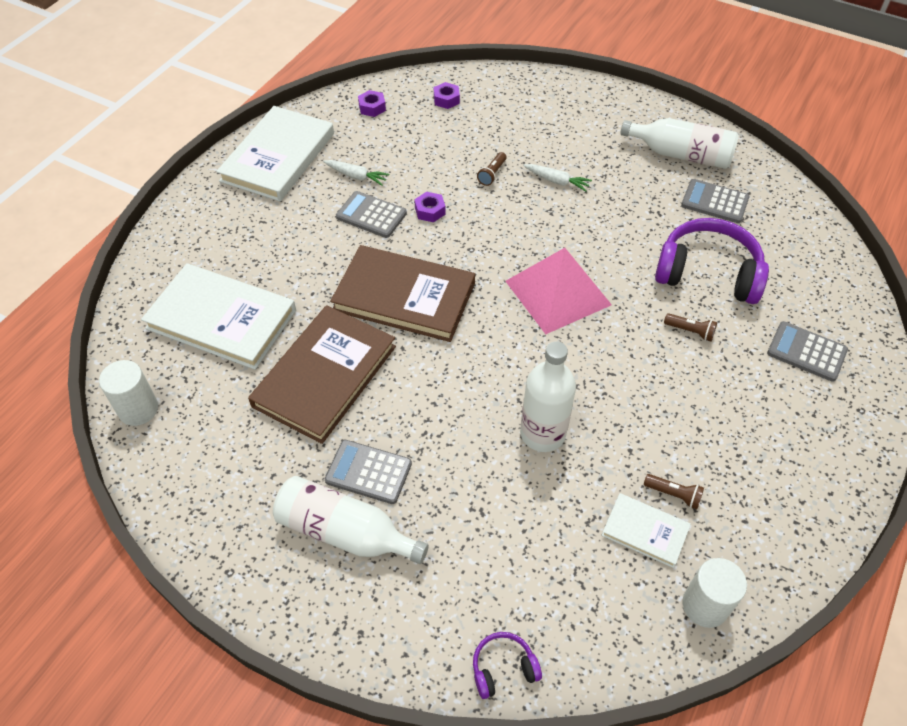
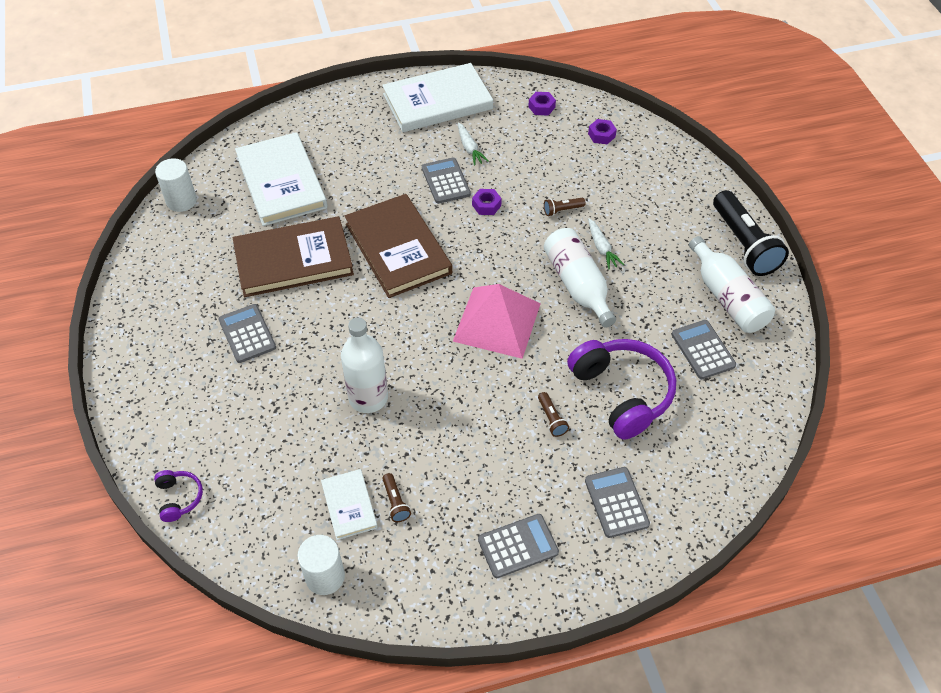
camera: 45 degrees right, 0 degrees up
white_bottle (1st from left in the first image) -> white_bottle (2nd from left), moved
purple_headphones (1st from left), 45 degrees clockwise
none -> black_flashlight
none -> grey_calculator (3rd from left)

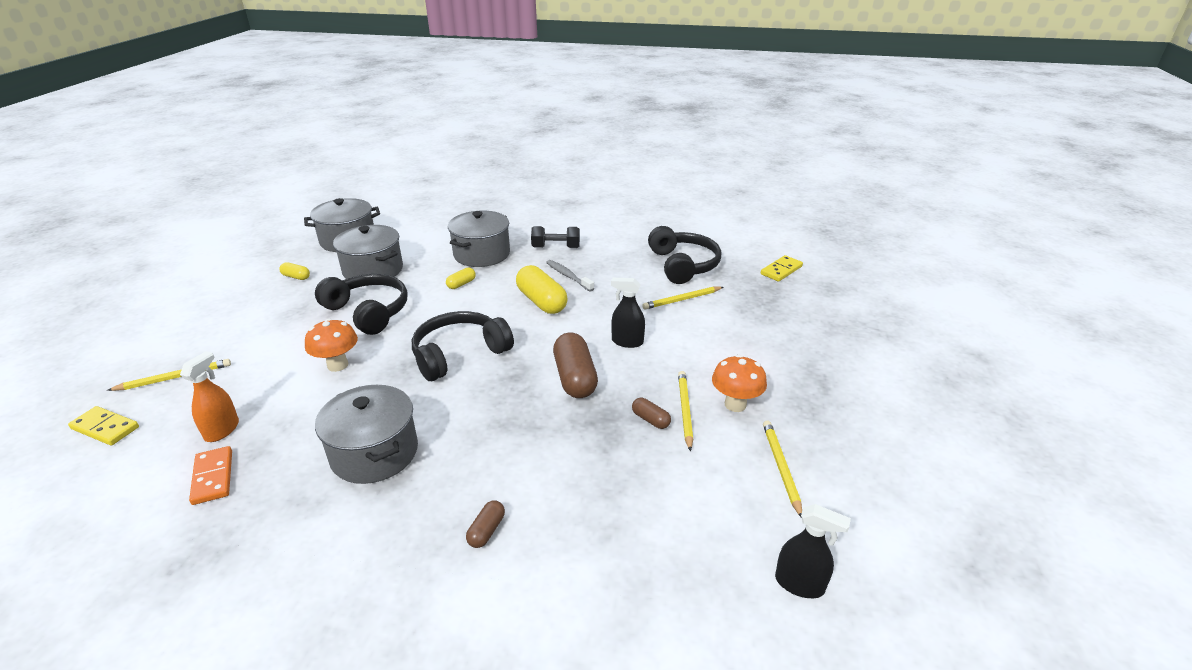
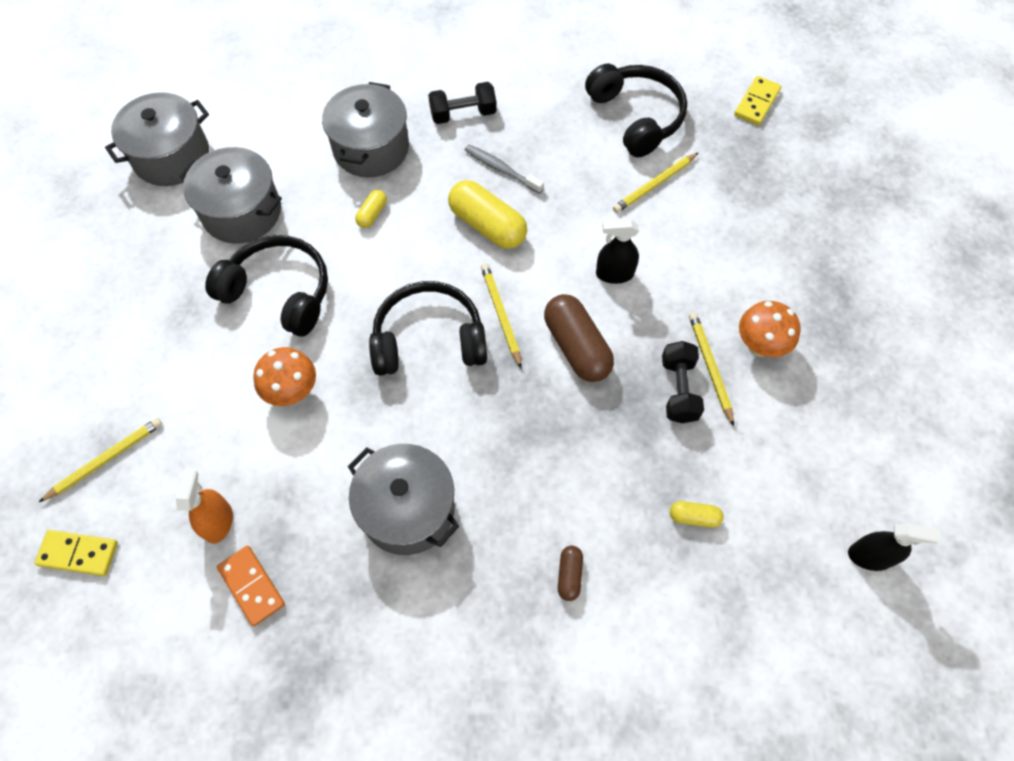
camera: 15 degrees left, 30 degrees up
yellow_capsule (1st from left in the first image) -> yellow_capsule (3rd from left), moved
black_headphones (2nd from left), 45 degrees clockwise
brown_capsule (3rd from left) -> black_dumbbell (2nd from left)
yellow_pencil (4th from left in the first image) -> yellow_pencil (2nd from left), moved

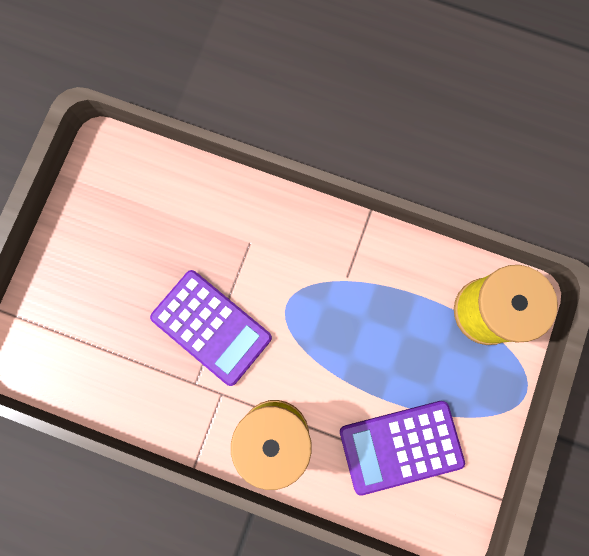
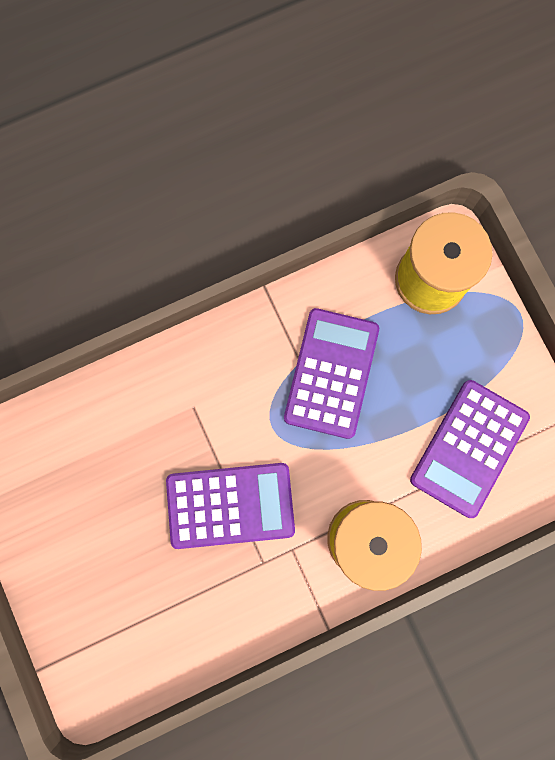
camera: 45 degrees left, 0 degrees up
none -> purple_calculator (2nd from left)

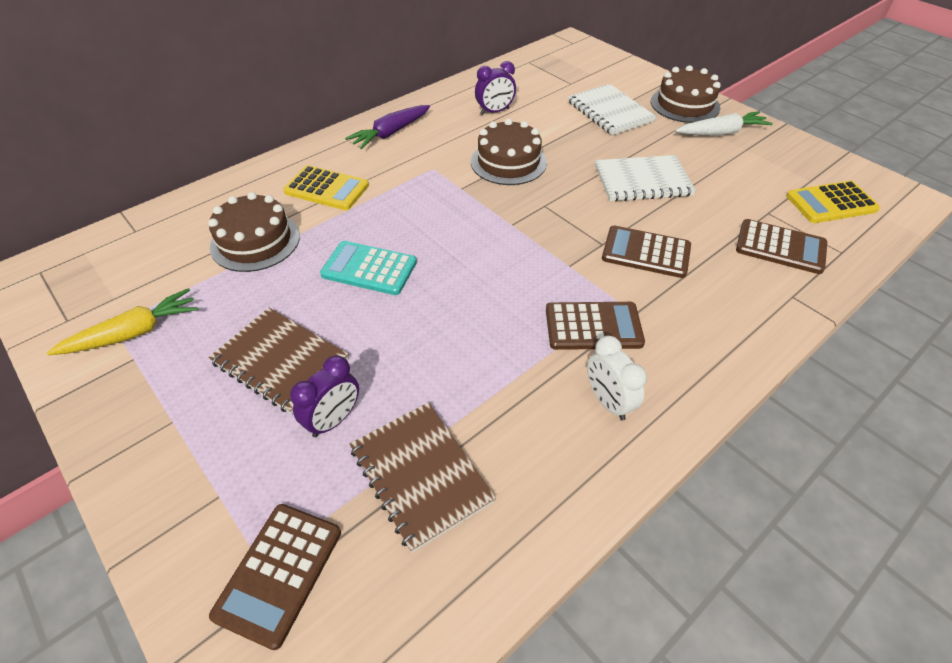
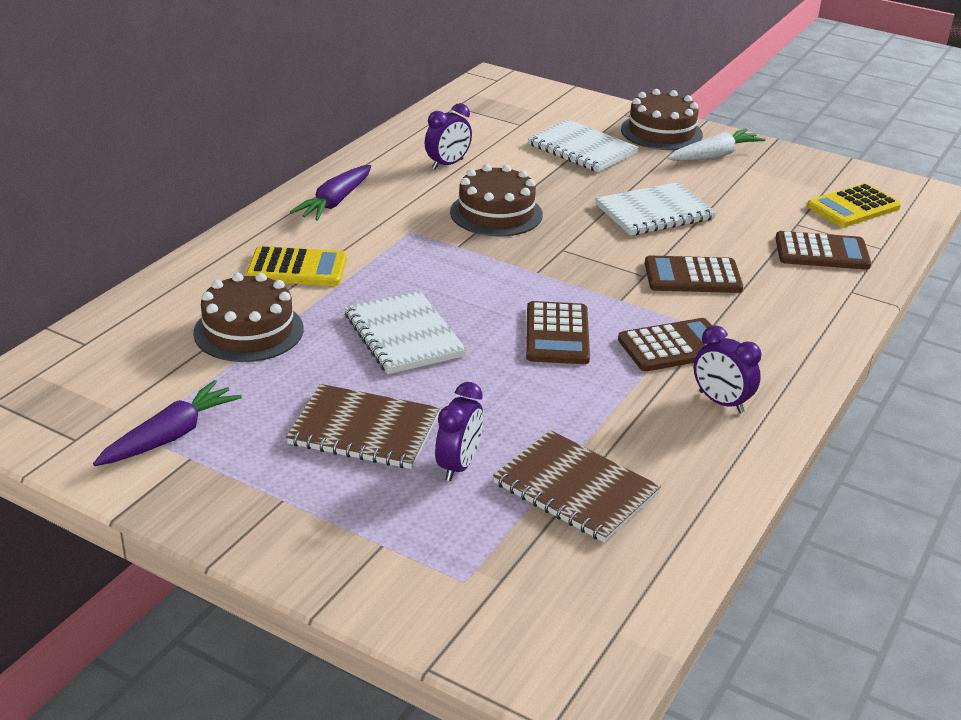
camera: 20 degrees left, 15 degrees down
turquoise_calculator -> white_notebook (1st from left)
yellow_carrot -> purple_carrot (1st from left)
white_clock -> purple_clock (3rd from left)
brown_calculator (1st from left), moved

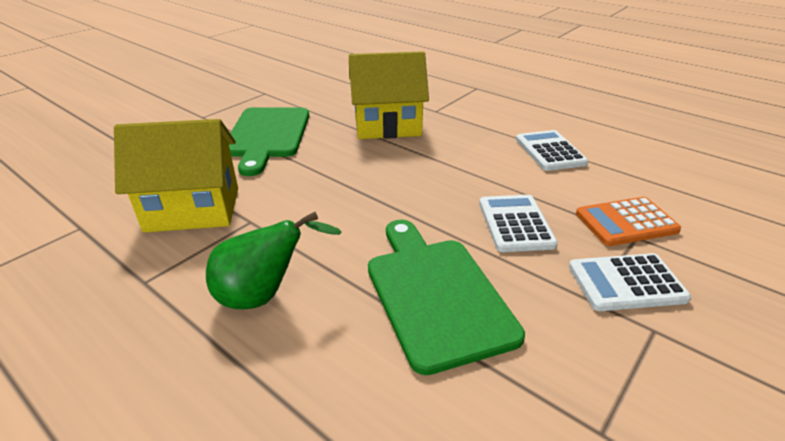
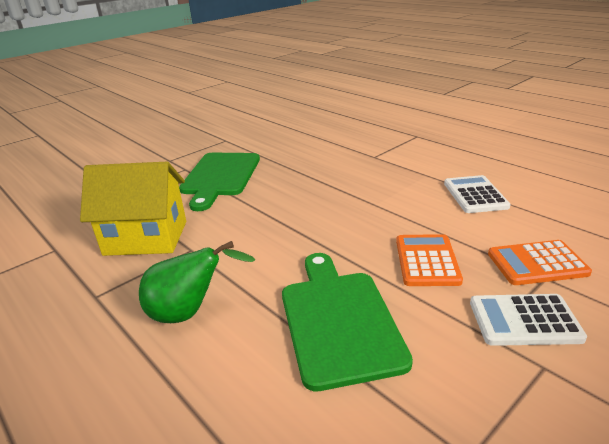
camera: 10 degrees right, 5 degrees down
yellow_house (2nd from left) -> none
white_calculator (1st from left) -> orange_calculator (1st from left)

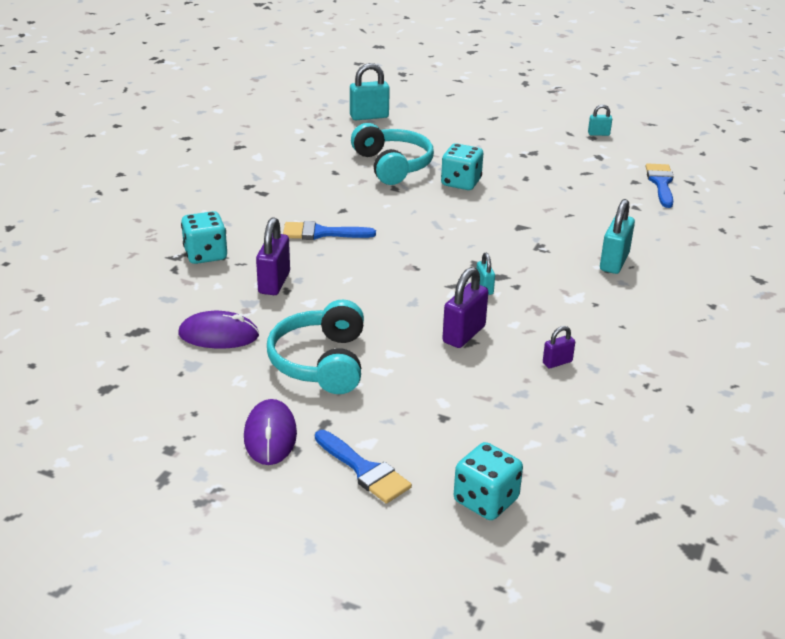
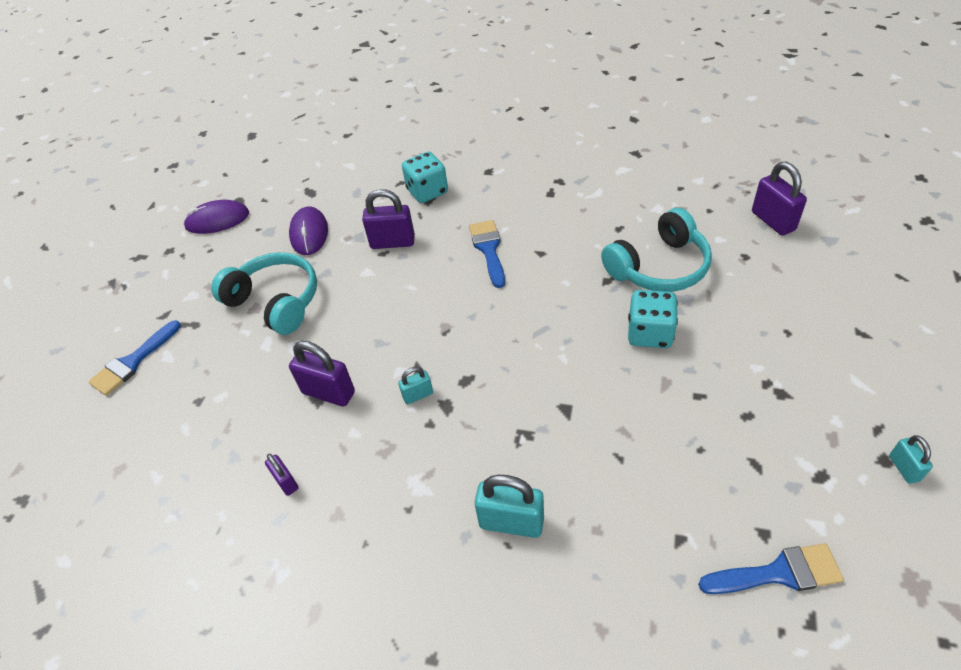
camera: 85 degrees right, 15 degrees up
turquoise_padlock (1st from left) -> purple_padlock (4th from left)
turquoise_headphones (1st from left), 45 degrees clockwise
purple_mouse (2nd from left in the first image) -> purple_mouse (1st from left), moved
turquoise_dice (3rd from left) -> none

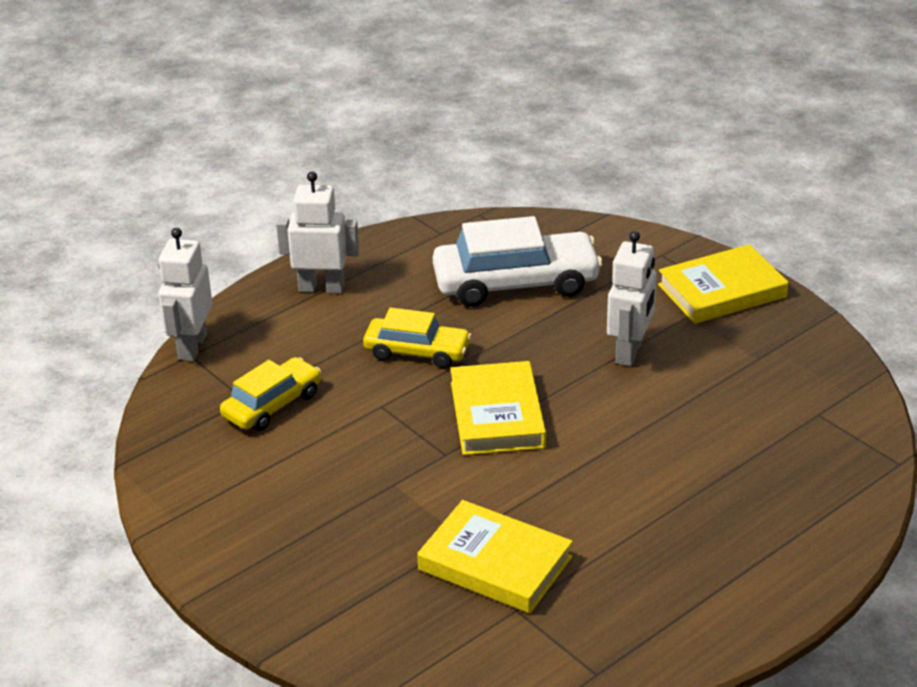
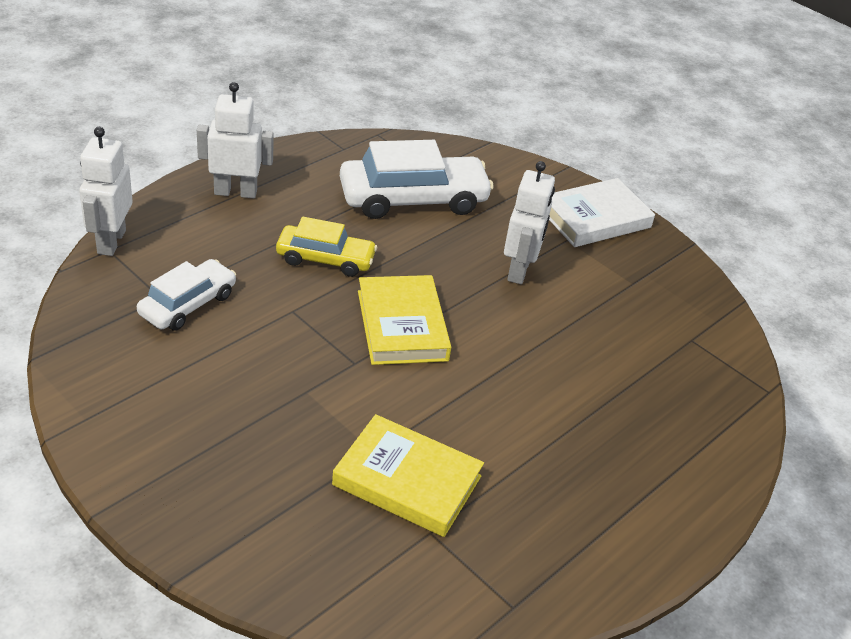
camera: 10 degrees left, 5 degrees up
yellow_book (3rd from left) -> white_book
yellow_car (1st from left) -> white_car (1st from left)

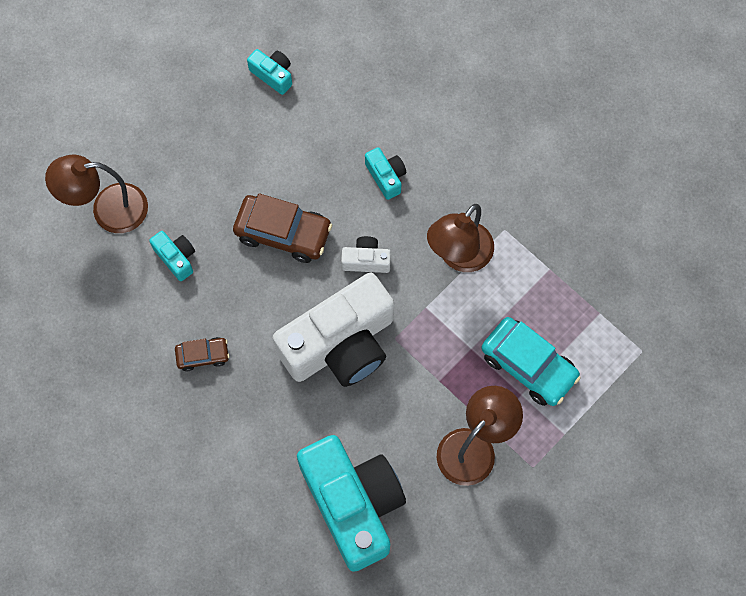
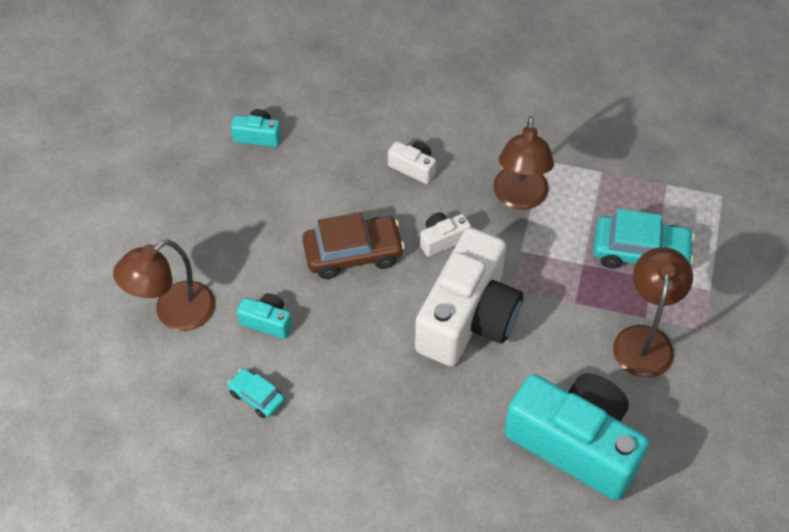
camera: 30 degrees left, 15 degrees down
turquoise_camera (4th from left) -> white_camera (1st from left)
brown_car (1st from left) -> none
none -> turquoise_car (1st from left)

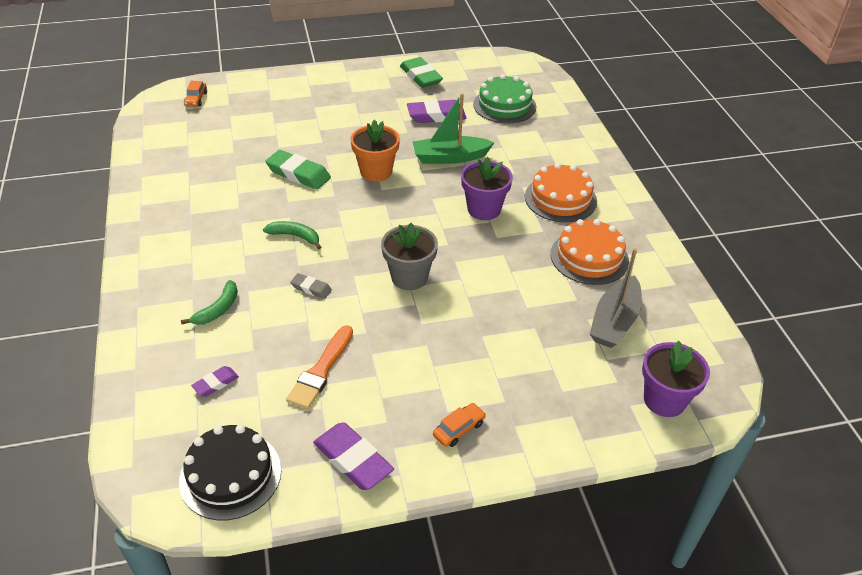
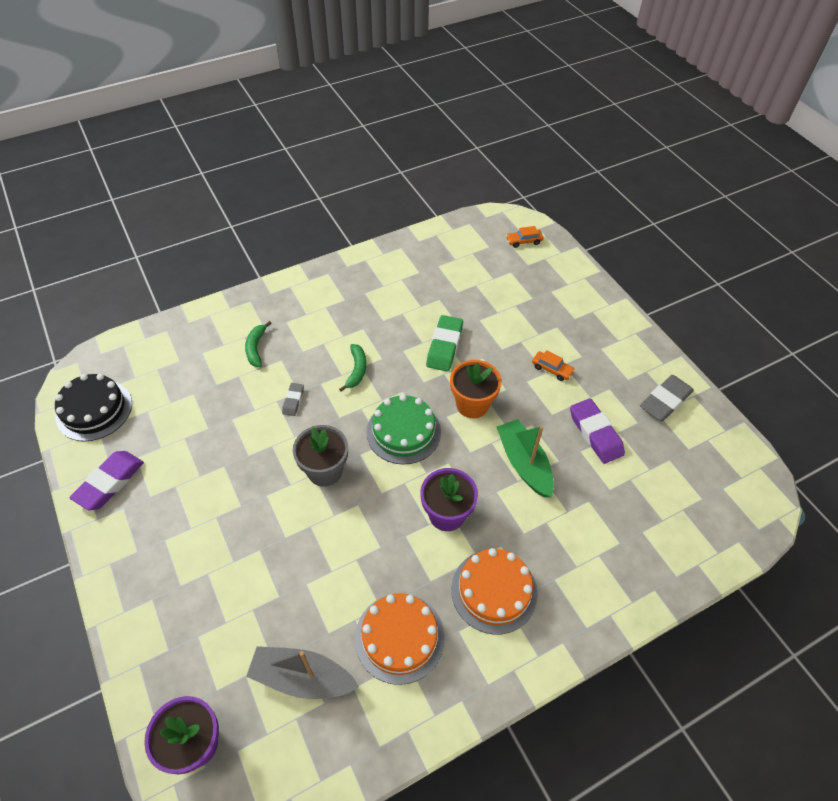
camera: 75 degrees right, 10 degrees up
green_eraser (2nd from left) -> grey_eraser (2nd from left)
green_cake, moved
green_banana (1st from left), 75 degrees clockwise
orange_brush -> none
purple_eraser (1st from left) -> none
orange_car (2nd from left), moved

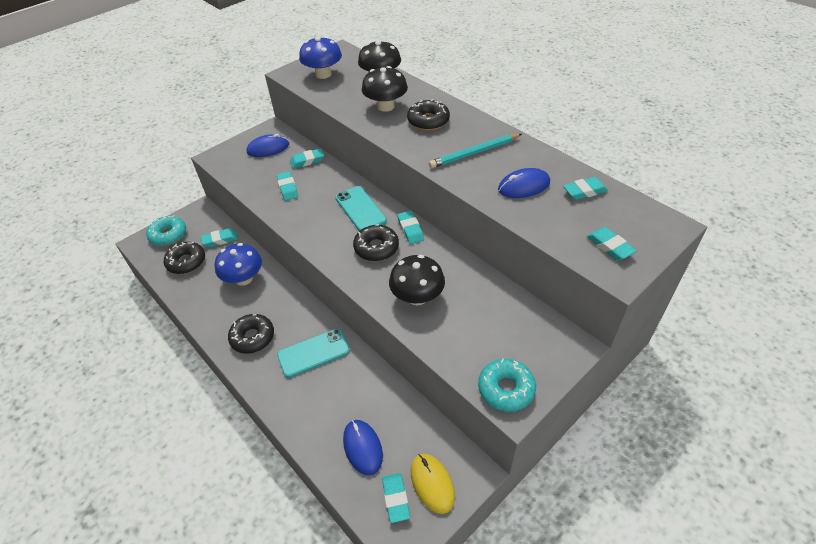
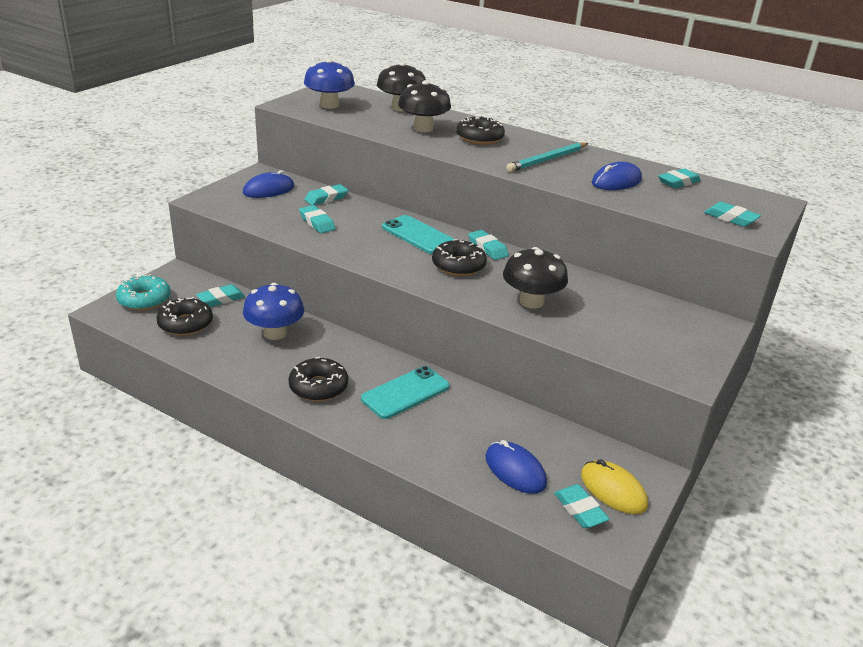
camera: 20 degrees left, 15 degrees down
turquoise_donut (2nd from left) -> none

